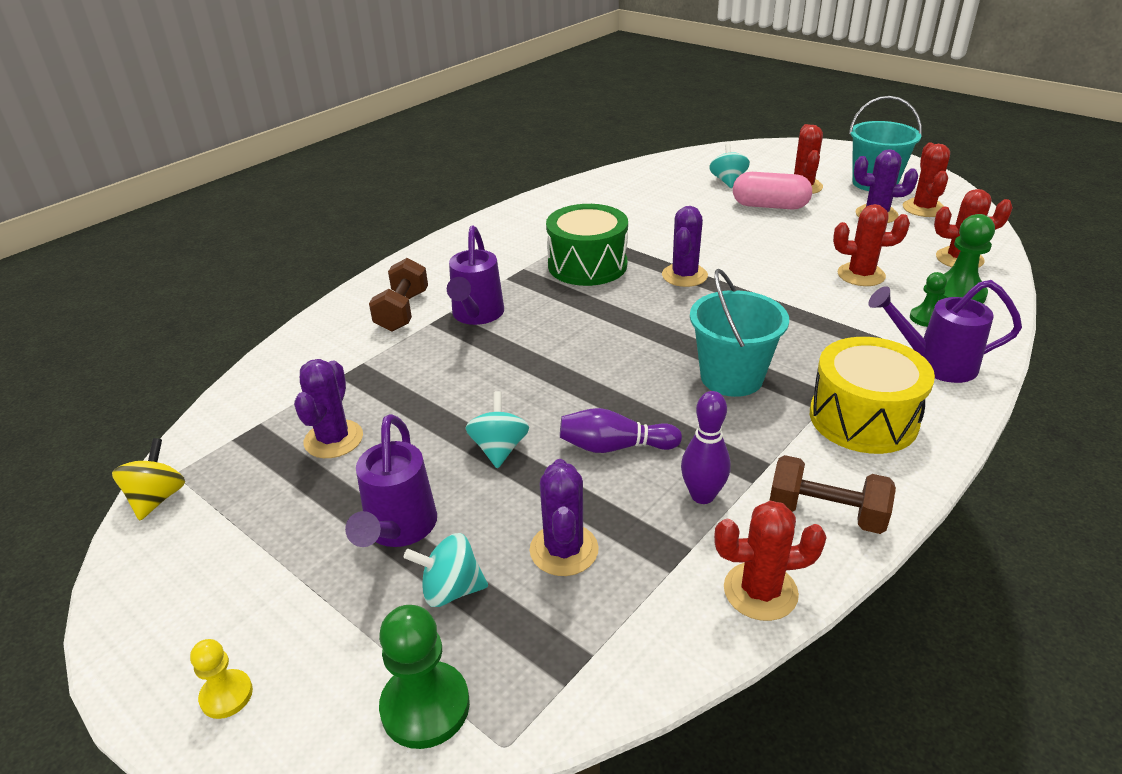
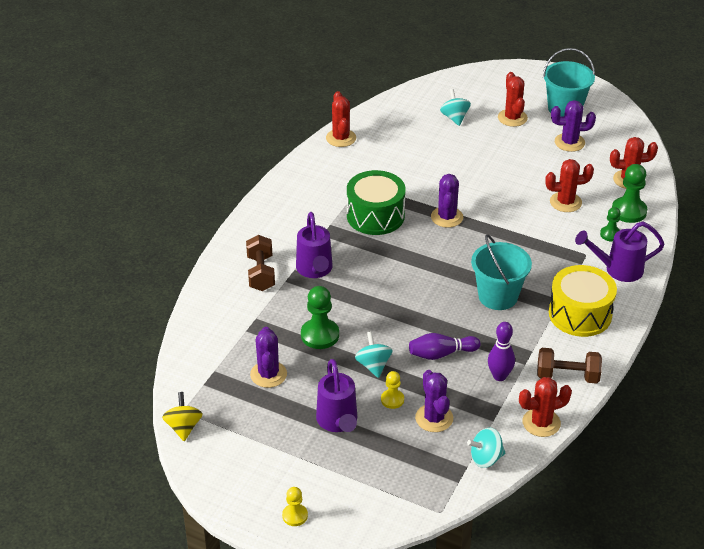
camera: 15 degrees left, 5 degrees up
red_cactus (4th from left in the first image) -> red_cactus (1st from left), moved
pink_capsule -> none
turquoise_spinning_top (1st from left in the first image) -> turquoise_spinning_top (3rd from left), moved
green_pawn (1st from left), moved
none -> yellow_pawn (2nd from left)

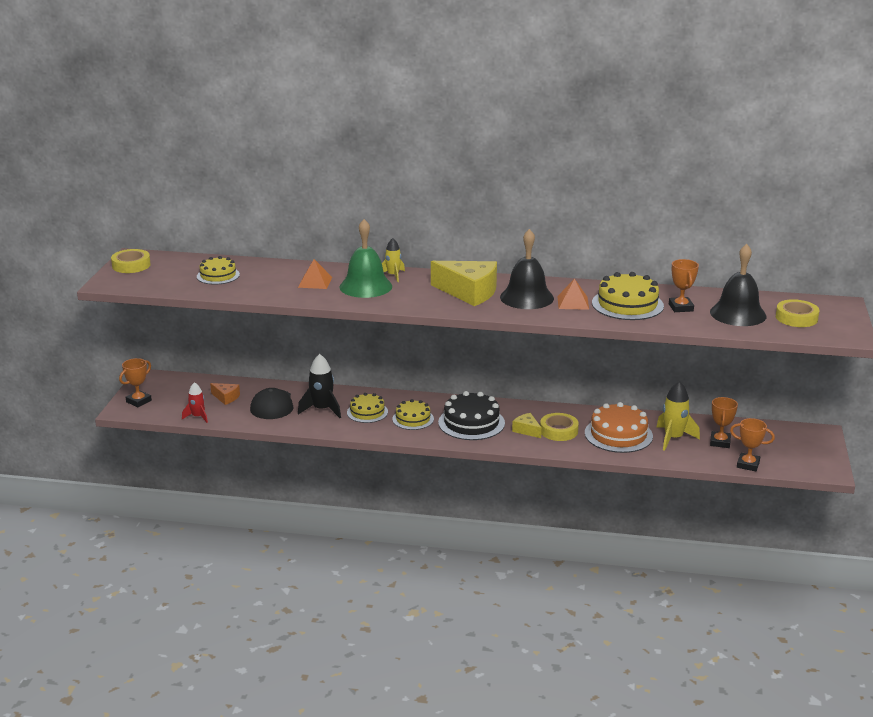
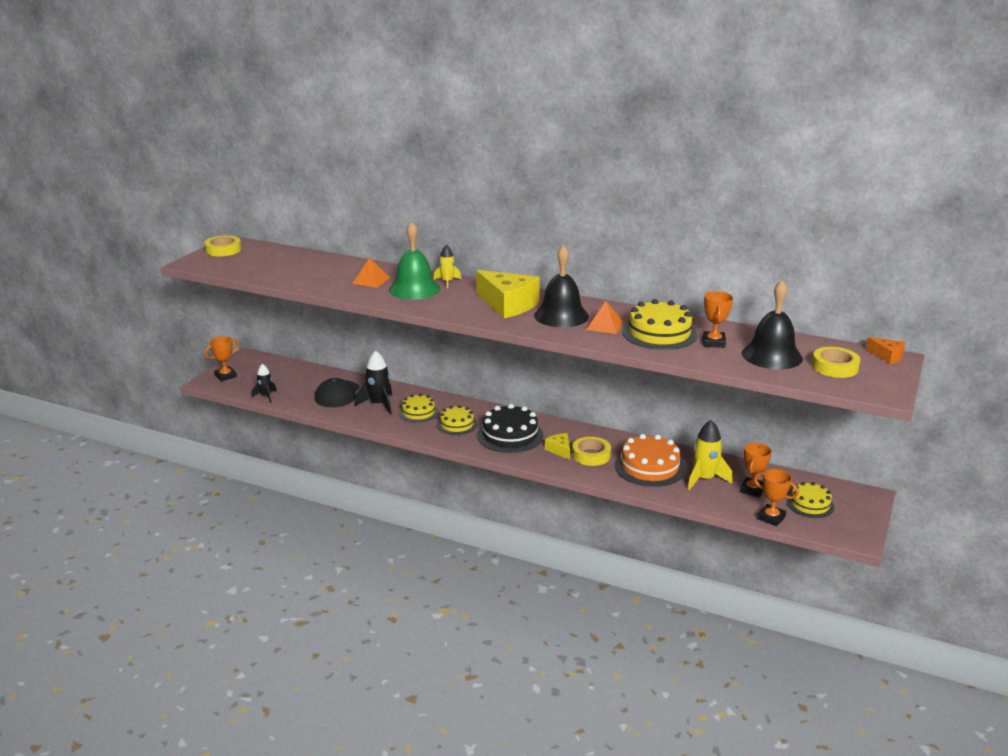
camera: 15 degrees right, 0 degrees up
yellow_cake (1st from left in the first image) -> yellow_cake (4th from left), moved
red_rocket -> black_rocket (1st from left)
orange_cheese, moved

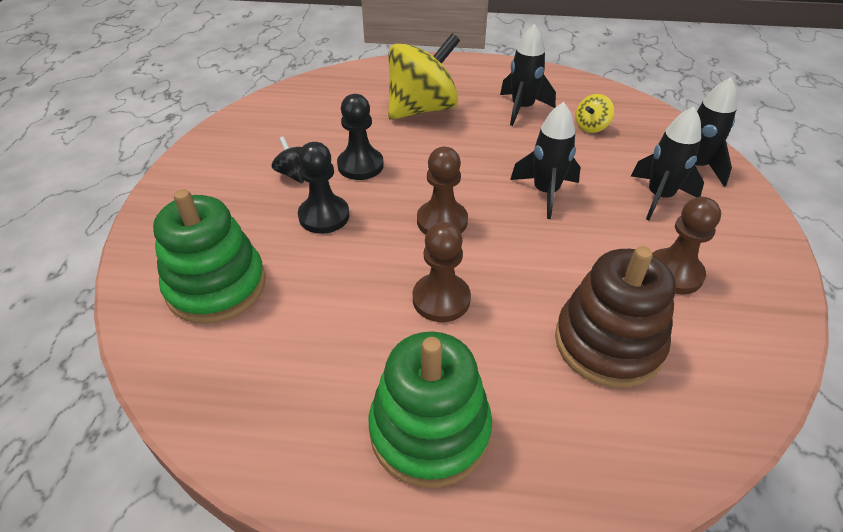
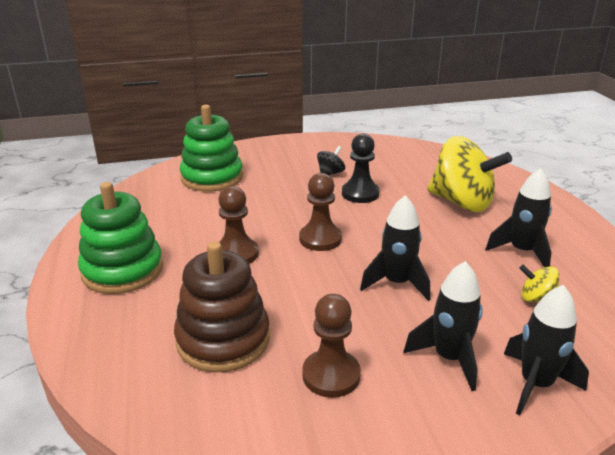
camera: 70 degrees right, 15 degrees down
black_pawn (1st from left) -> none

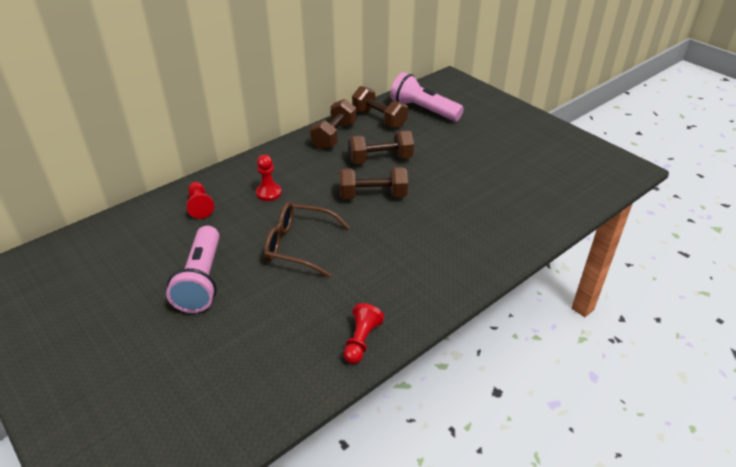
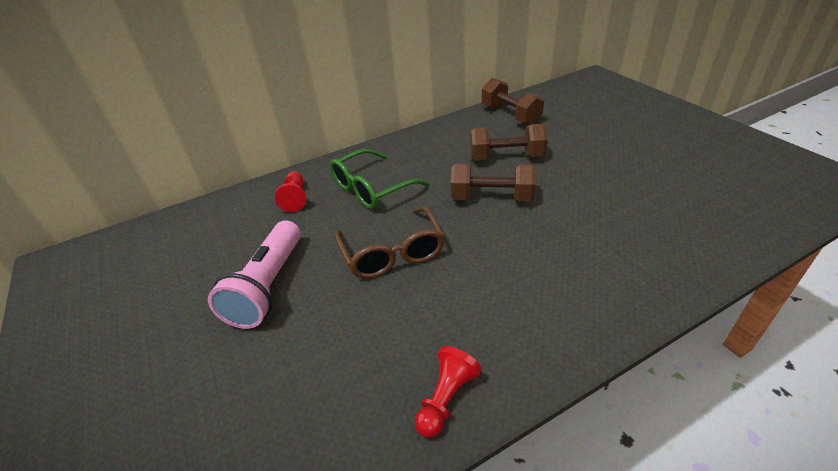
camera: 15 degrees right, 0 degrees up
pink_flashlight (2nd from left) -> none
brown_dumbbell (1st from left) -> none
red_pawn (2nd from left) -> green_glasses
brown_glasses, 135 degrees counterclockwise

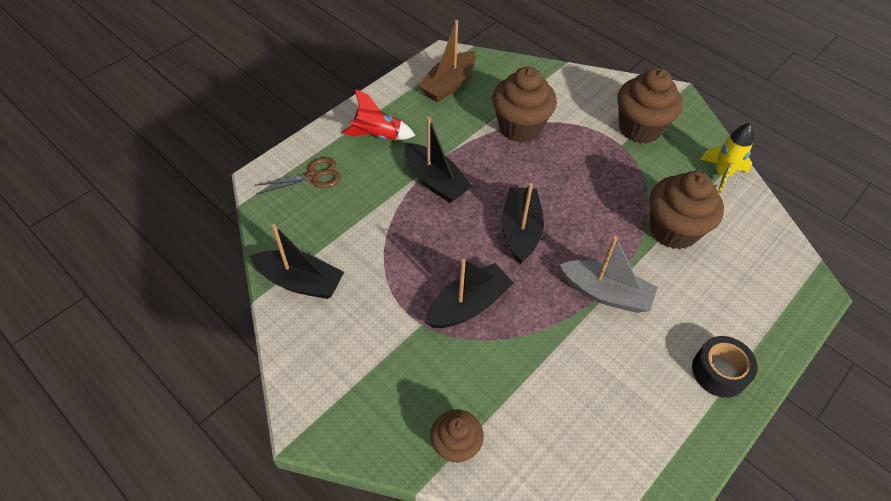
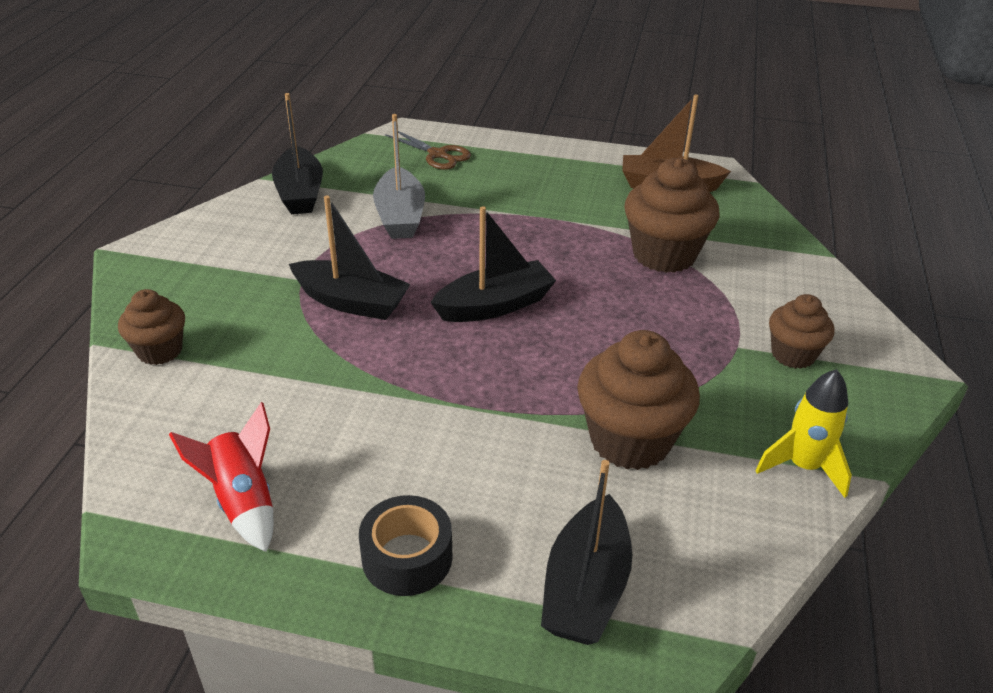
camera: 60 degrees right, 15 degrees down
brown_cupcake (3rd from left in the first image) -> brown_cupcake (4th from left), x0.60
red_rocket, moved
black_boat (2nd from left in the first image) -> black_boat (4th from left), moved
grey_boat, moved

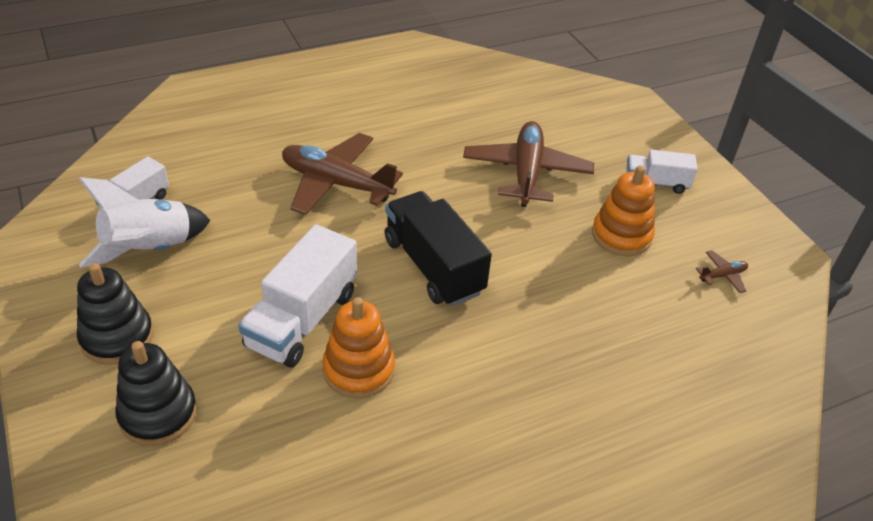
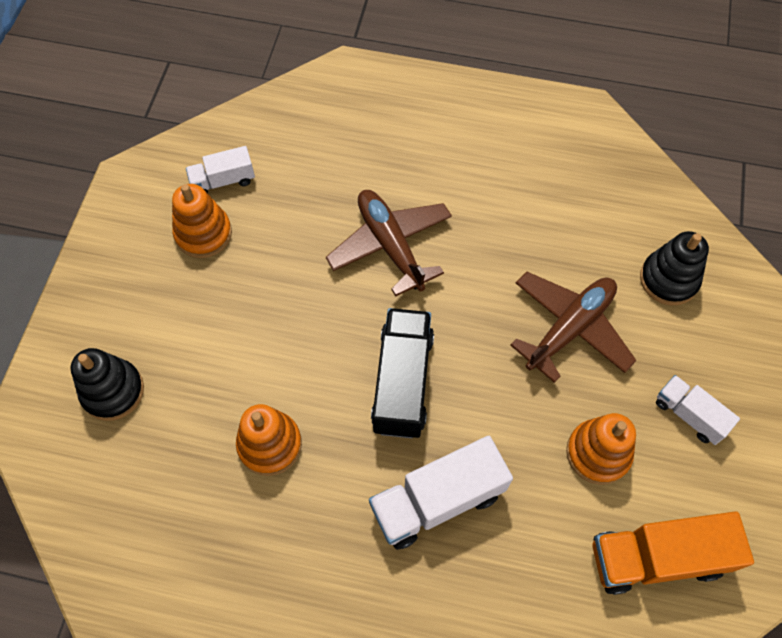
camera: 40 degrees right, 20 degrees up
white_rocket -> orange_stacking_toy (1st from left)
white_truck (2nd from left), moved
brown_plane (3rd from left) -> orange_truck
black_stacking_toy (1st from left in the first image) -> black_stacking_toy (2nd from left), moved

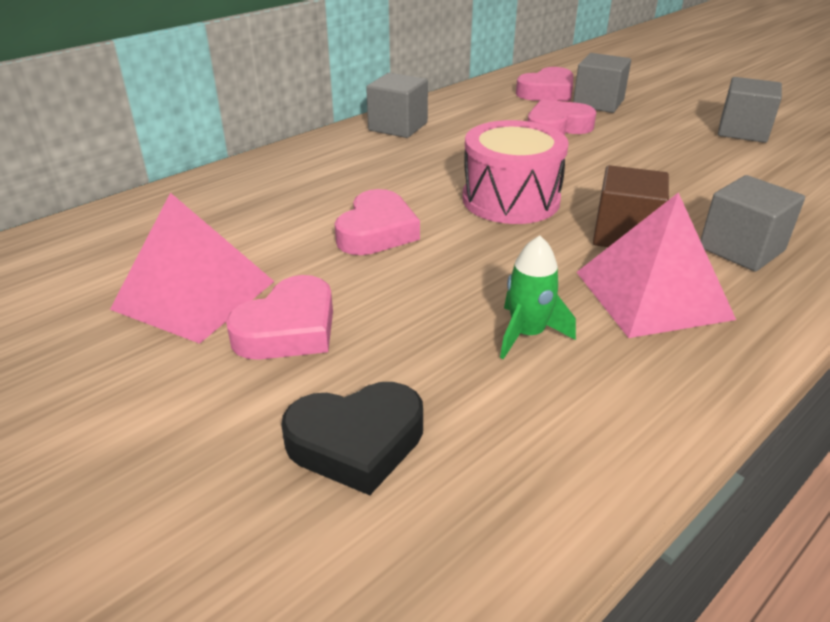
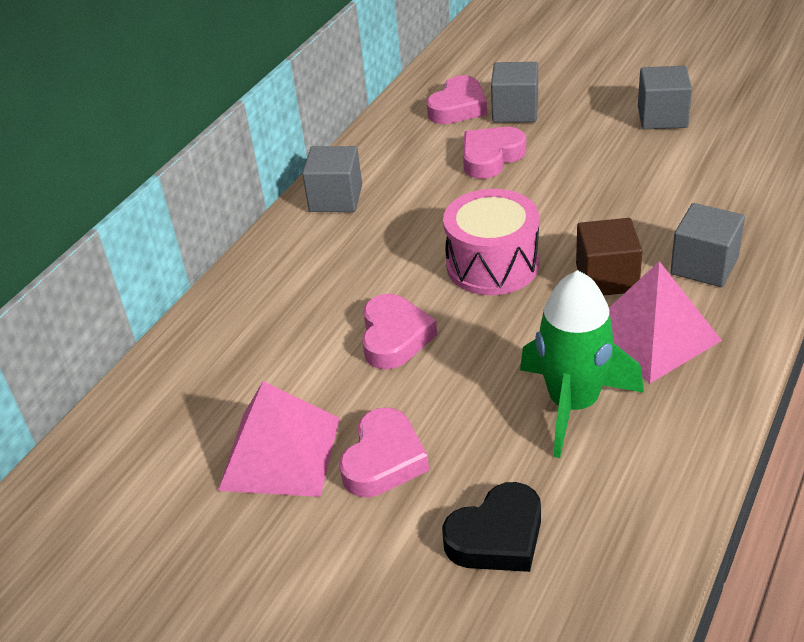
camera: 15 degrees left, 5 degrees up
green_rocket, x1.83

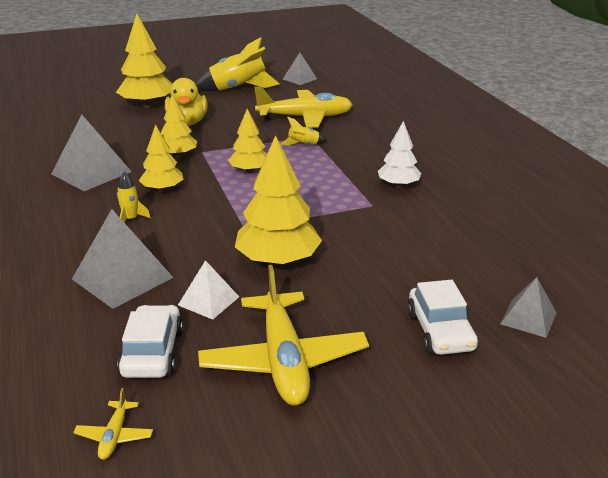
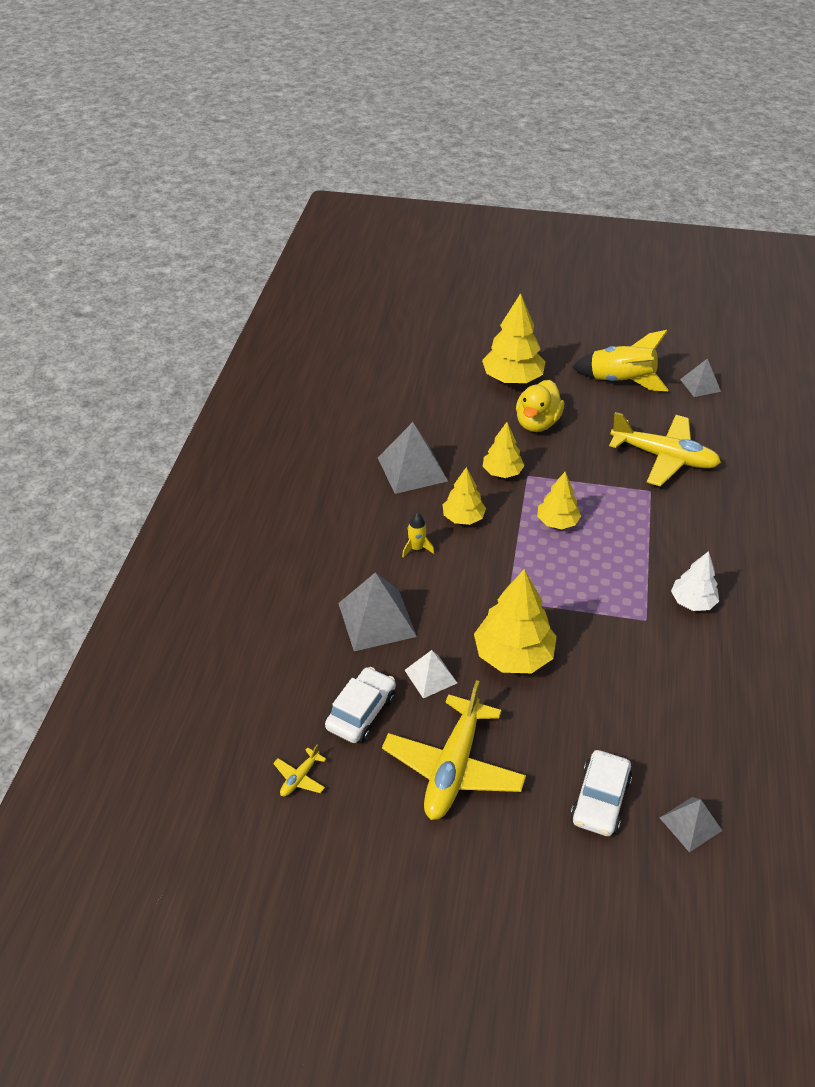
camera: 30 degrees right, 15 degrees up
yellow_rocket (3rd from left) -> none

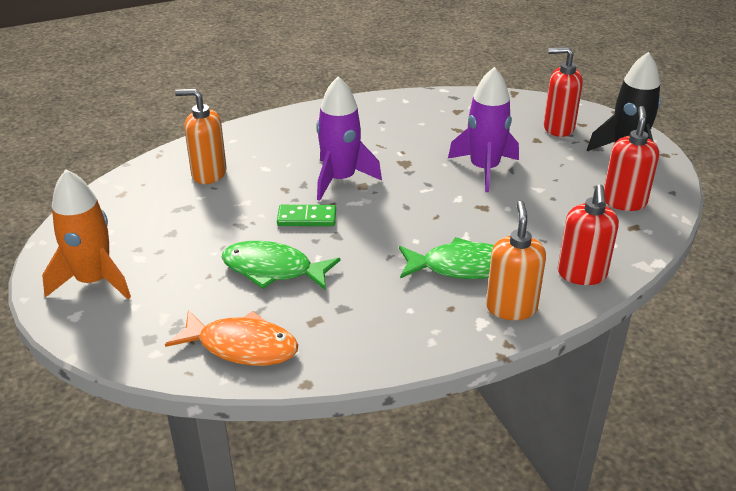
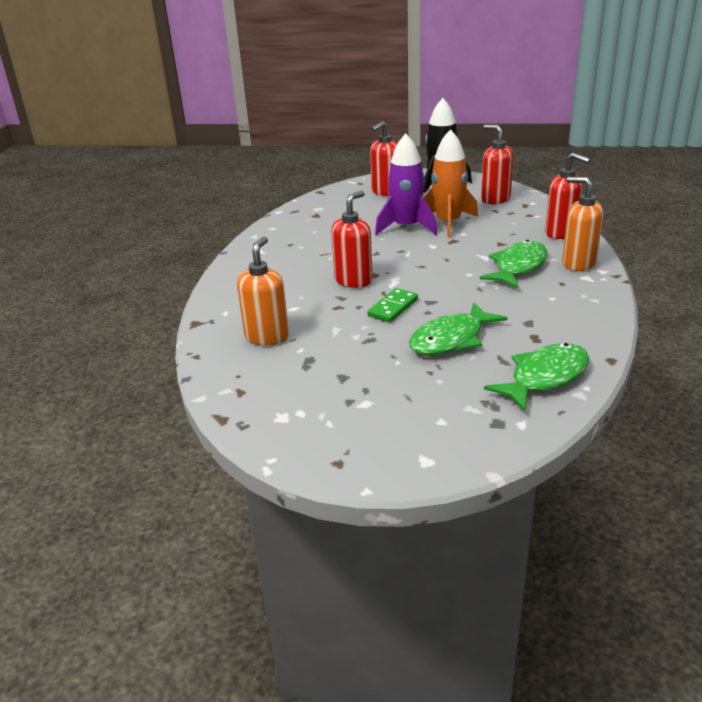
camera: 55 degrees left, 5 degrees down
purple_rocket (1st from left) -> red_soap_dispenser (1st from left)
orange_soap_dispenser (1st from left), 150 degrees clockwise
orange_rocket, moved
orange_fish -> green_fish (3rd from left)

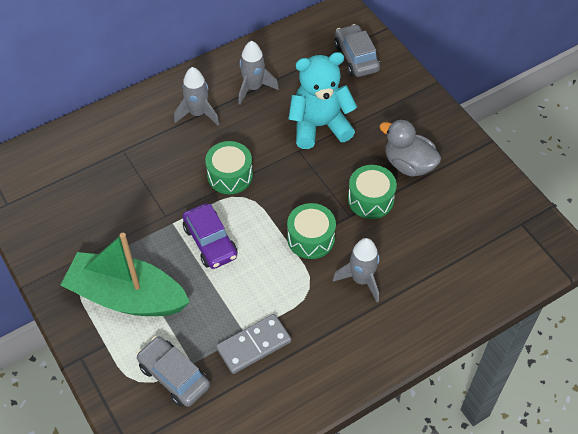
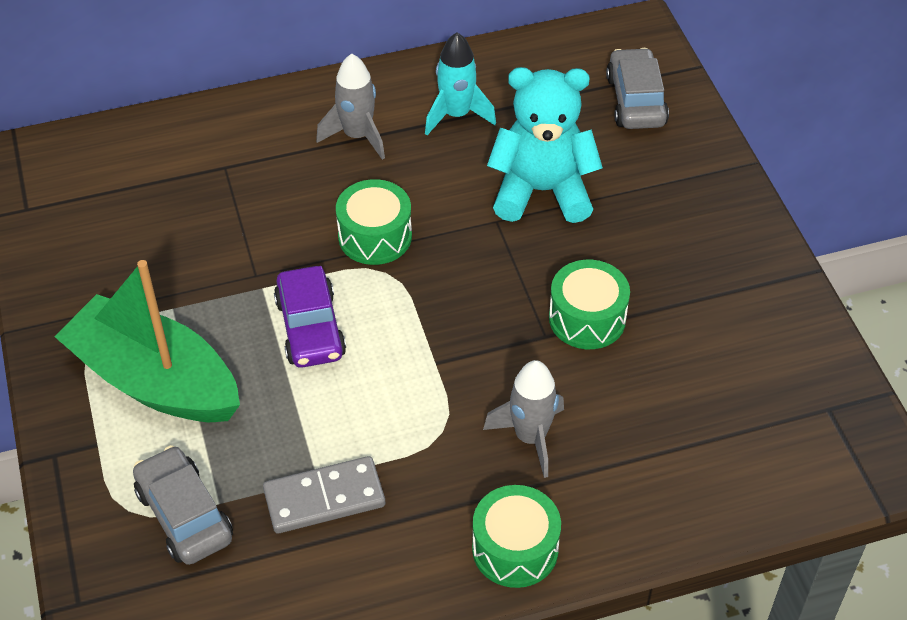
camera: 15 degrees right, 5 degrees down
grey_rocket (2nd from left) -> turquoise_rocket
grey_duck -> none
green_drum (2nd from left), moved

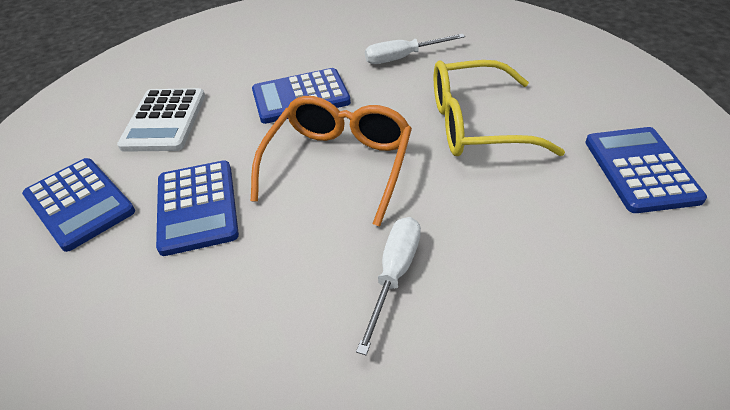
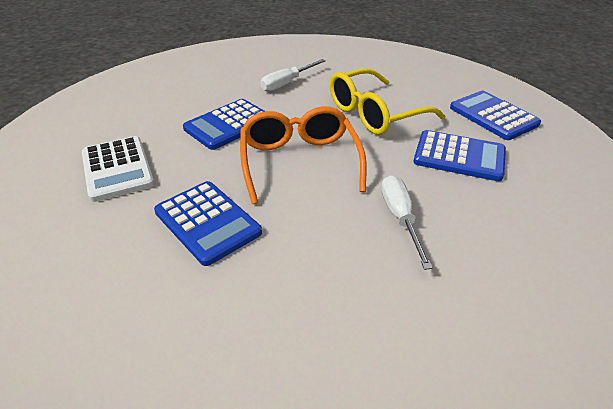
camera: 30 degrees left, 5 degrees down
blue_calculator (1st from left in the first image) -> blue_calculator (3rd from left), moved

